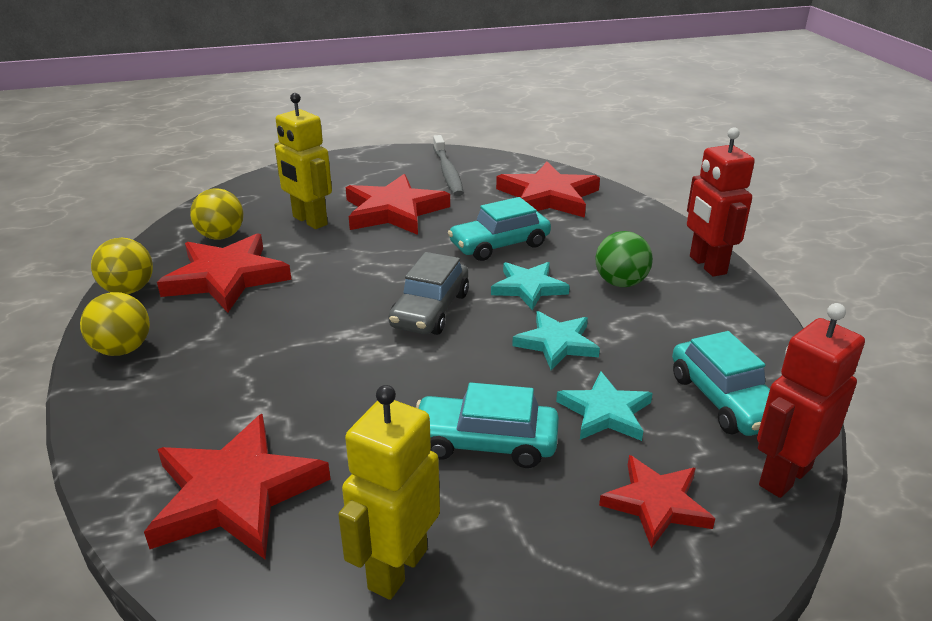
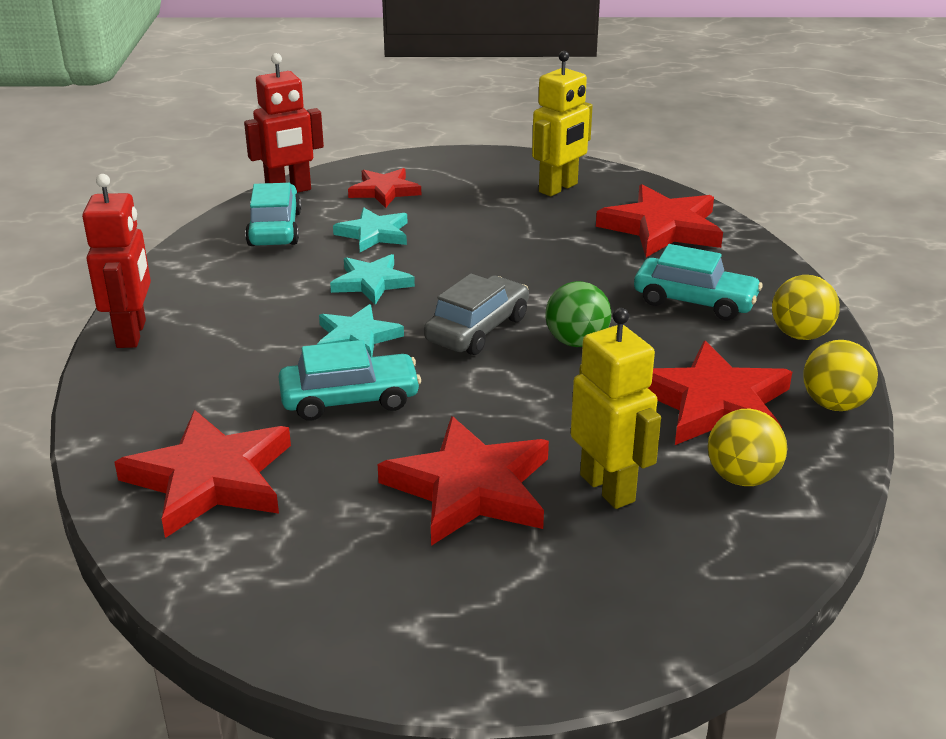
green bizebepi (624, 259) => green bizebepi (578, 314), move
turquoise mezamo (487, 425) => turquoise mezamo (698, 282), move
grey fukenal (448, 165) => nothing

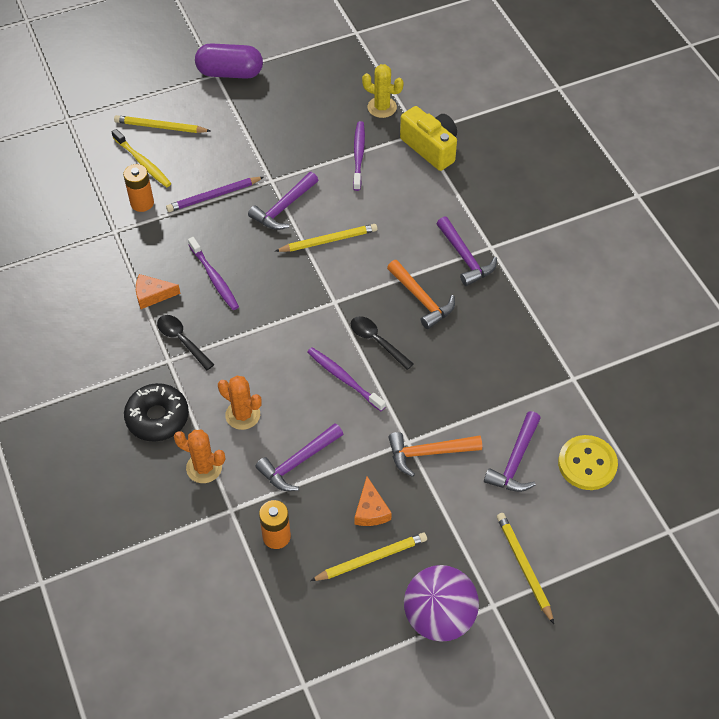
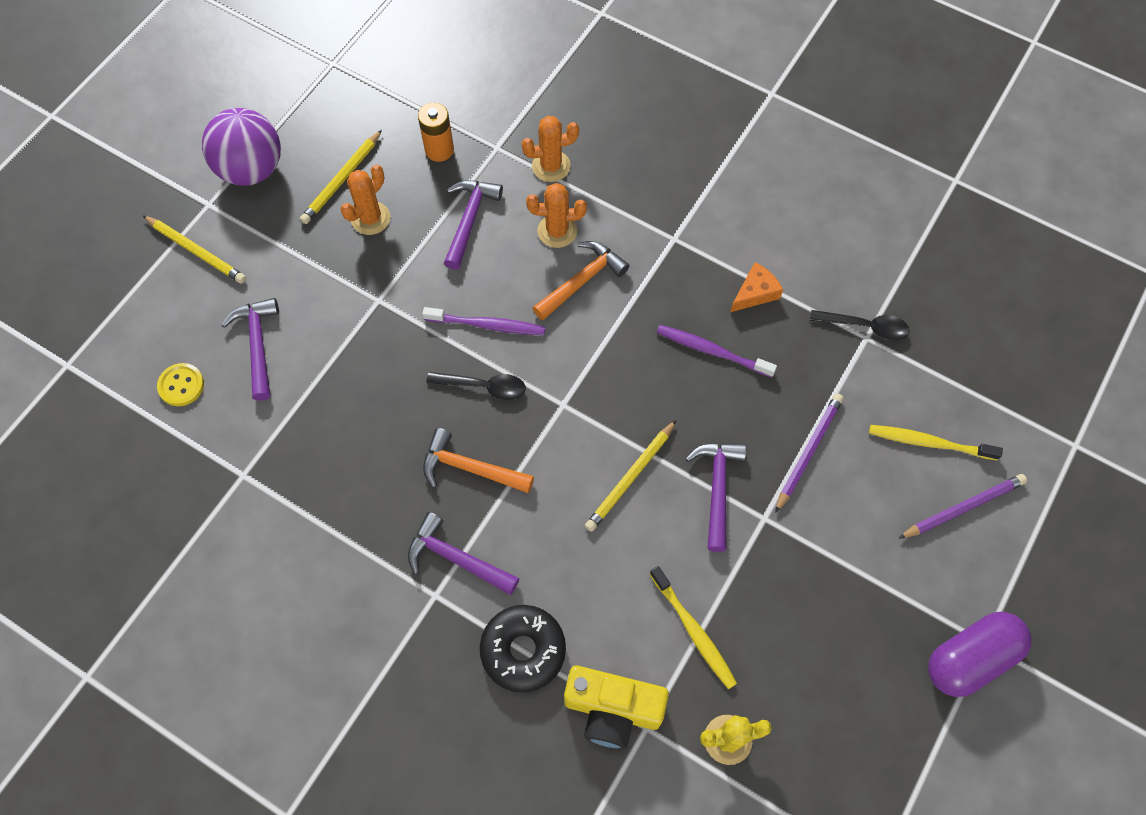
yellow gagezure (588, 462) => yellow gagezure (180, 384), x0.65
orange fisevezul (373, 501) => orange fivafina (365, 200)
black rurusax (156, 412) => black rurusax (523, 649), move
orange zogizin (435, 454) => orange zogizin (581, 280), move
purple fukenal (359, 156) => yellow fukenal (693, 627)
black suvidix (185, 342) => black suvidix (860, 325), move
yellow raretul (162, 124) => purple raretul (962, 506)
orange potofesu (138, 188) => nothing

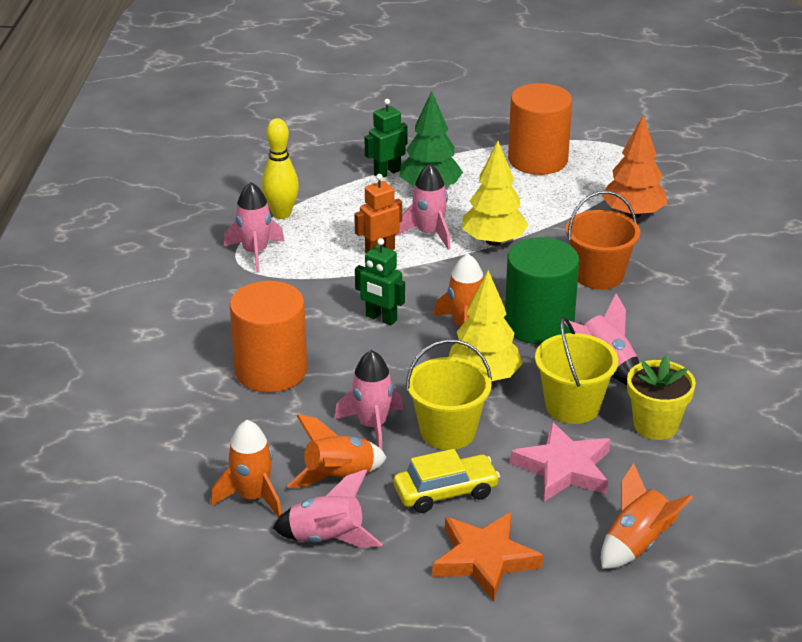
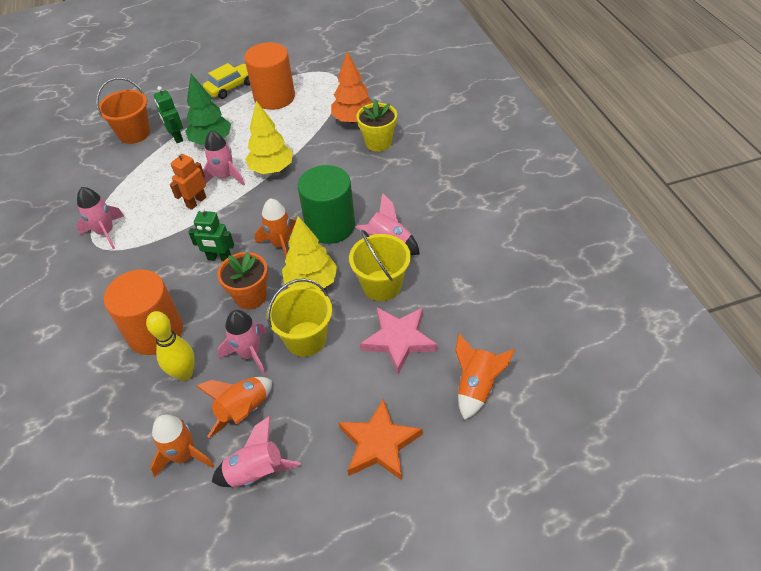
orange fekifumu (603, 240) => orange fekifumu (123, 111), move
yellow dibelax (280, 168) => yellow dibelax (170, 346), move
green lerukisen (386, 138) => green lerukisen (168, 114), 60 degrees counterclockwise
yellow mezamo (446, 481) => yellow mezamo (226, 81), move
nothing => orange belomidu (242, 280)
yellow belomidu (661, 397) => yellow belomidu (376, 125), move

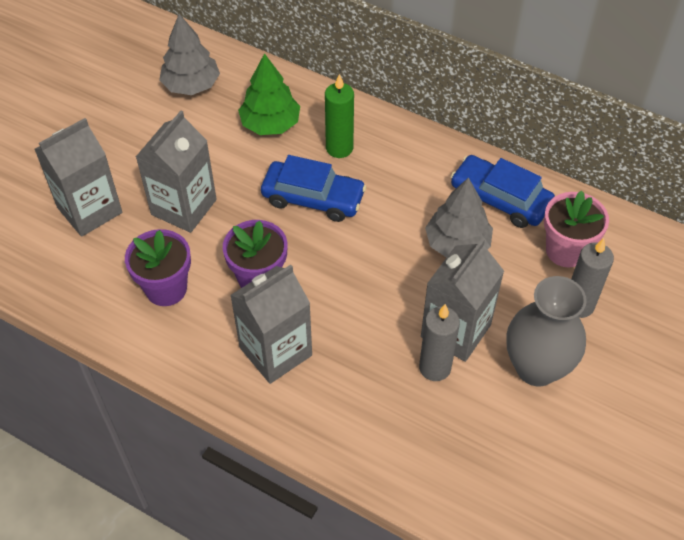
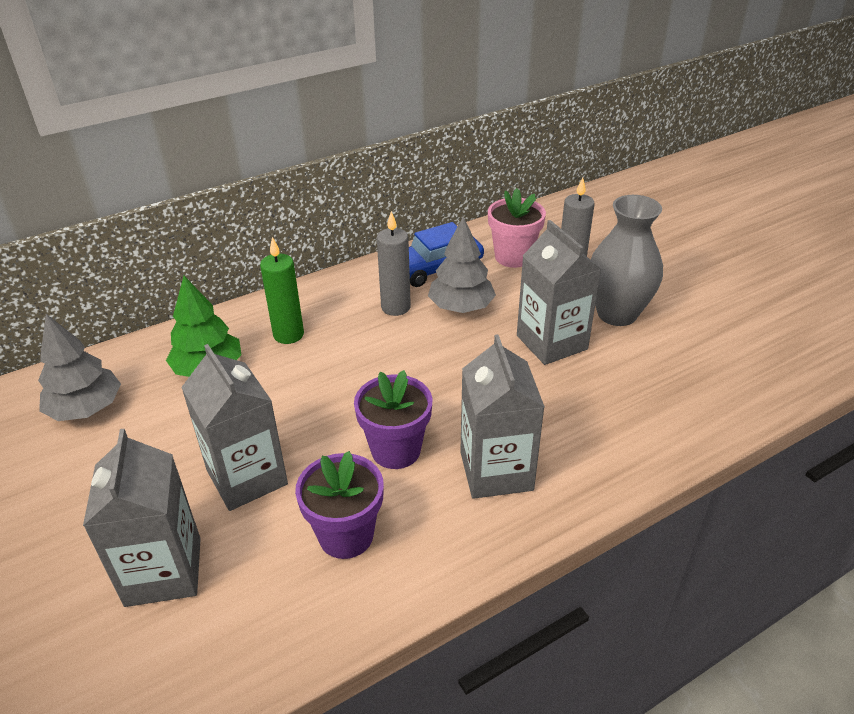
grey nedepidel (439, 342) => grey nedepidel (394, 263), move
blue mezamo (313, 188) => nothing

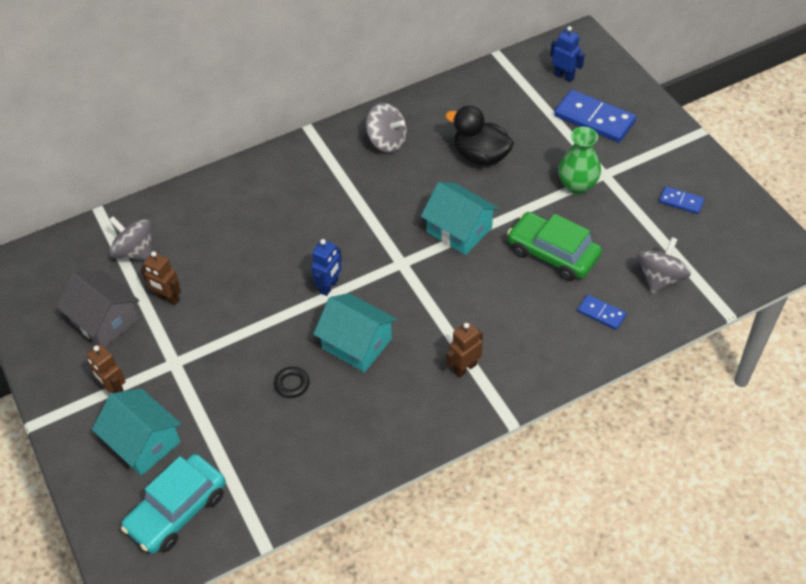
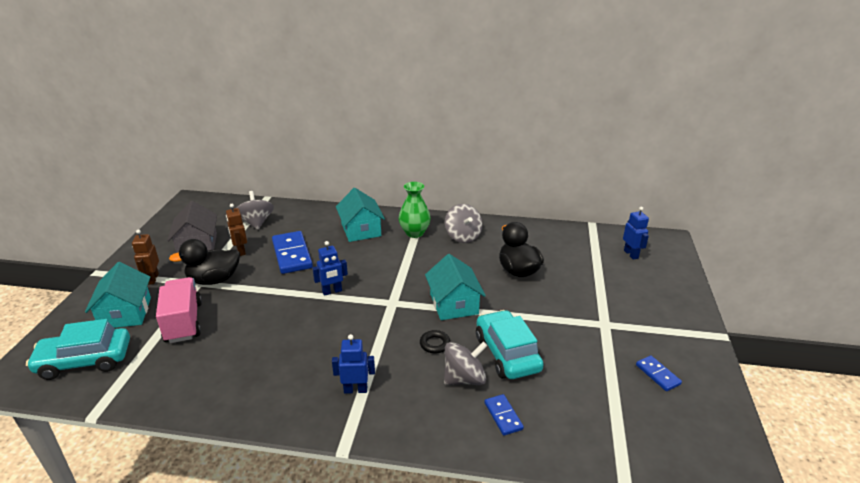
nothing => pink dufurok (179, 310)
nothing => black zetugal (204, 262)
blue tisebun (595, 116) => blue tisebun (292, 252), move
brown lerukisen (464, 350) => blue lerukisen (353, 364)
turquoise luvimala (355, 332) => turquoise luvimala (360, 215), move
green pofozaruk (579, 161) => green pofozaruk (415, 210), move
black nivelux (292, 382) => black nivelux (435, 341), move
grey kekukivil (664, 265) => grey kekukivil (465, 363), move
green mezamo (554, 246) => turquoise mezamo (510, 344)

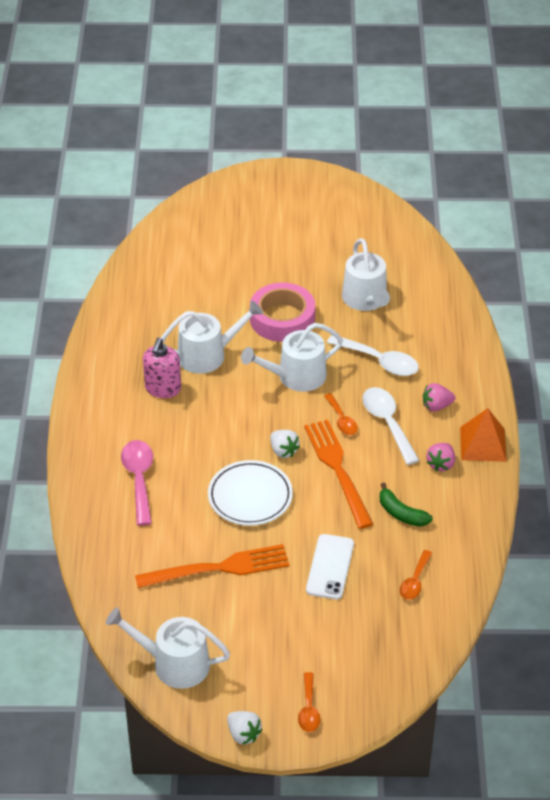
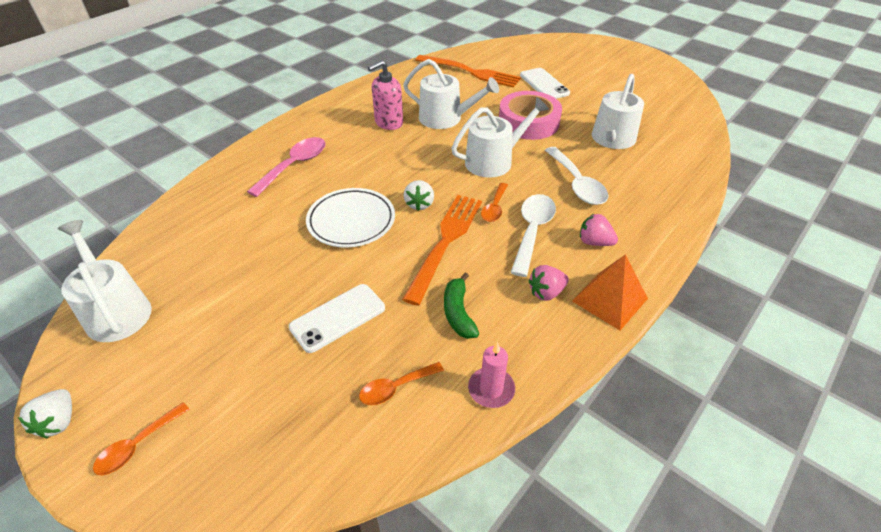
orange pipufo (212, 566) => orange pipufo (468, 71), move
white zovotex (292, 357) => white zovotex (500, 137), 135 degrees clockwise
nothing => pink nedepidel (491, 375)
nothing => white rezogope (545, 83)

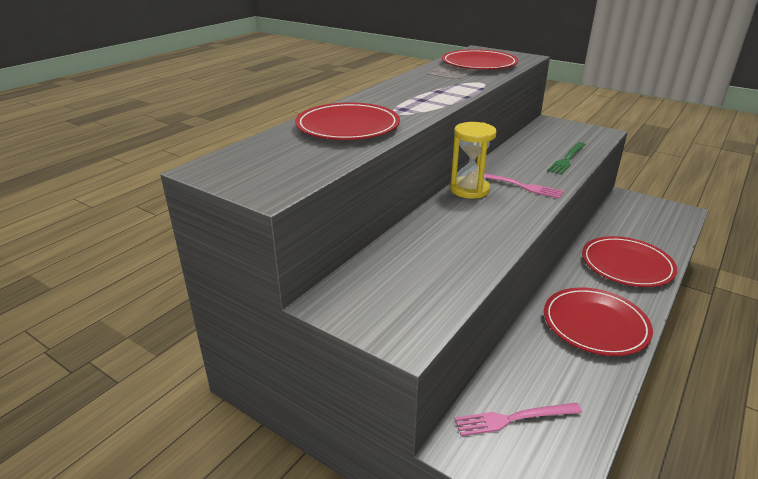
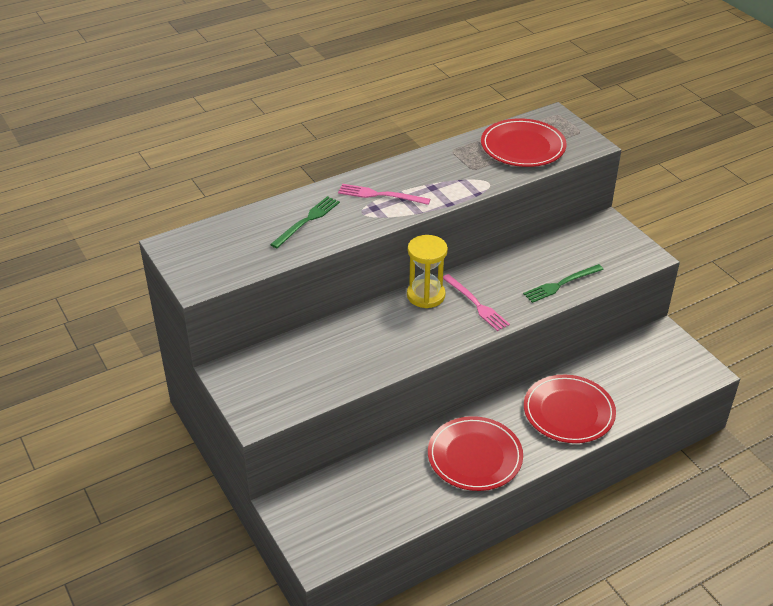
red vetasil (347, 121) => green pipufo (305, 222)
pink pipufo (518, 419) => pink pipufo (384, 194), move

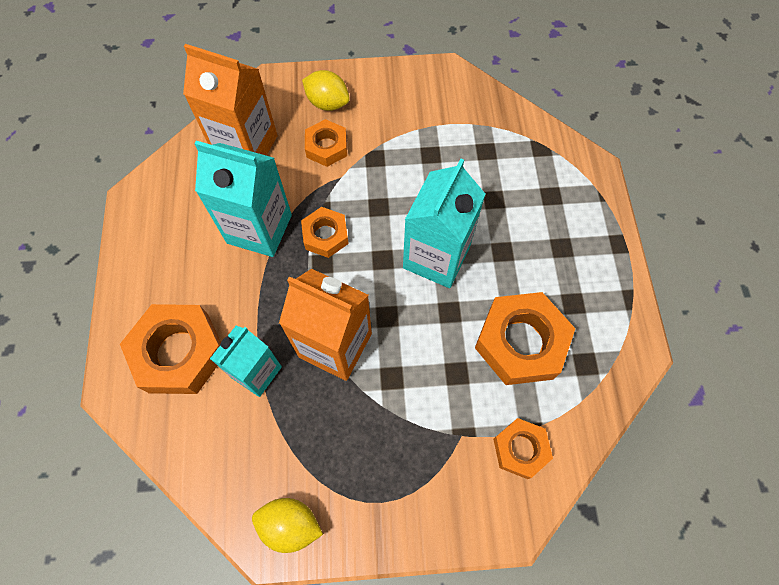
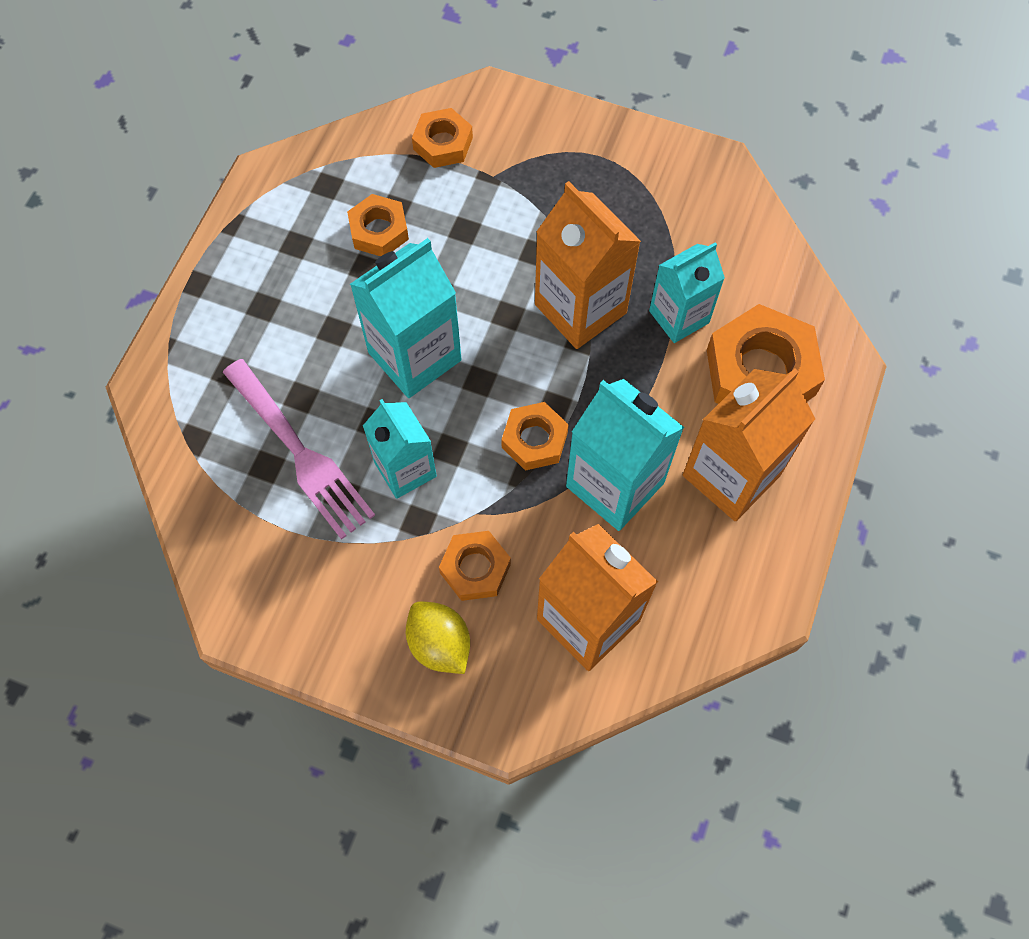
nothing => pink pipufo (299, 449)
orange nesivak (525, 338) => orange nesivak (378, 225), x0.57
nothing => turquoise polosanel (400, 449)
nothing => orange polosanel (749, 445)
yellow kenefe (287, 525) => nothing

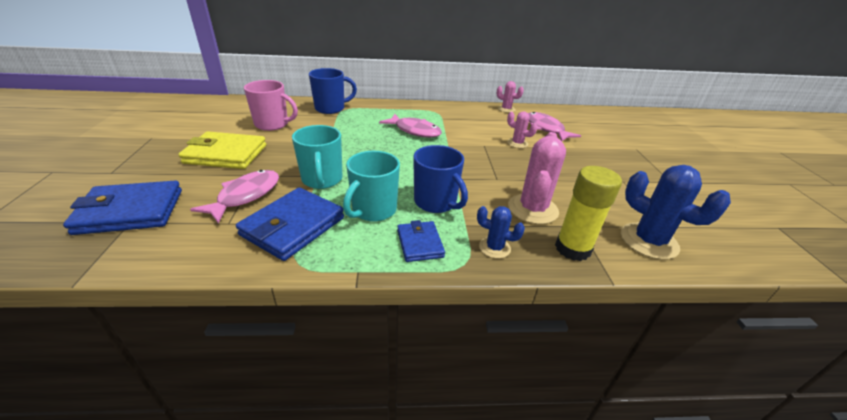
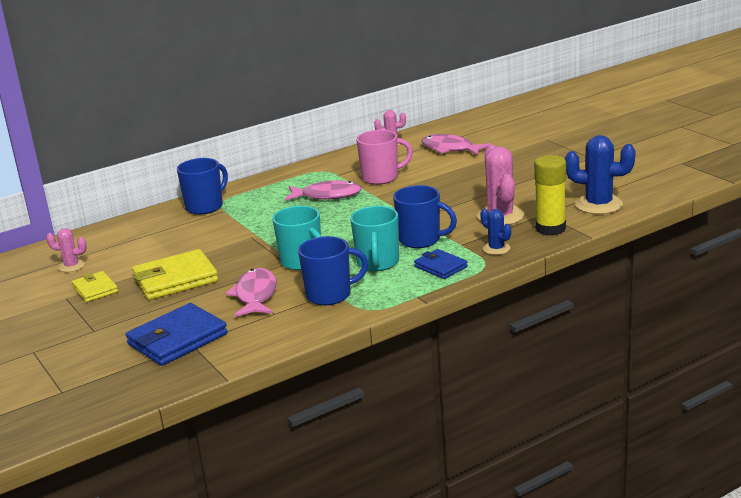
pink fivafina (522, 129) => pink fivafina (66, 250), move
nothing => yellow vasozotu (95, 286)
blue vasozotu (290, 224) => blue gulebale (333, 270)
pink gulebale (271, 105) => pink gulebale (384, 157), move
blue fivafina (501, 232) => blue fivafina (495, 232), 60 degrees clockwise

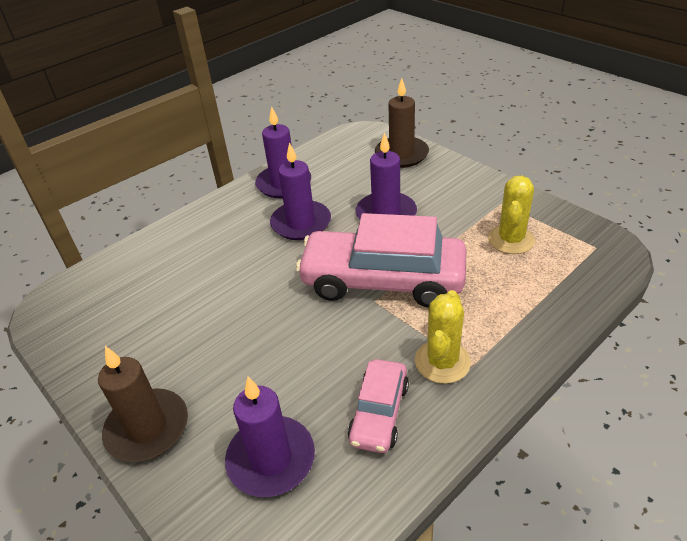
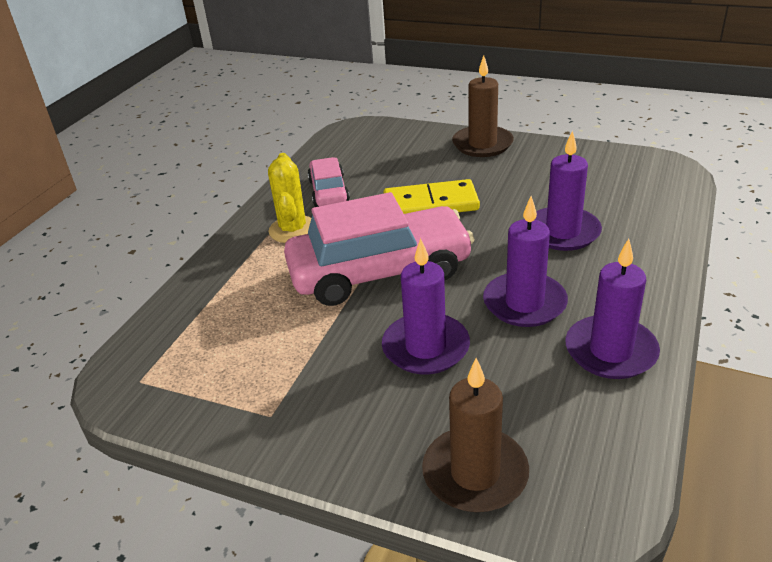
nothing => yellow tisebun (431, 196)
purple nedepidel (270, 437) => purple nedepidel (568, 190), move
yellow fivafina (511, 214) => nothing

